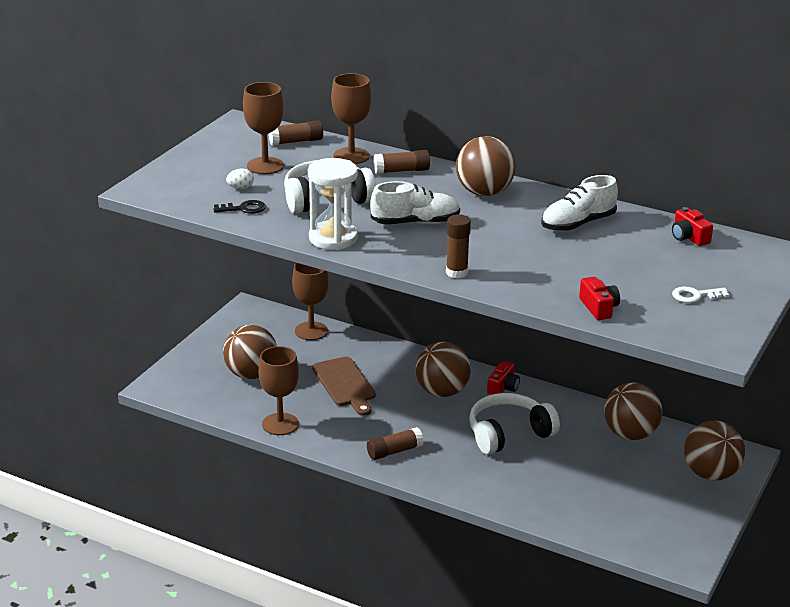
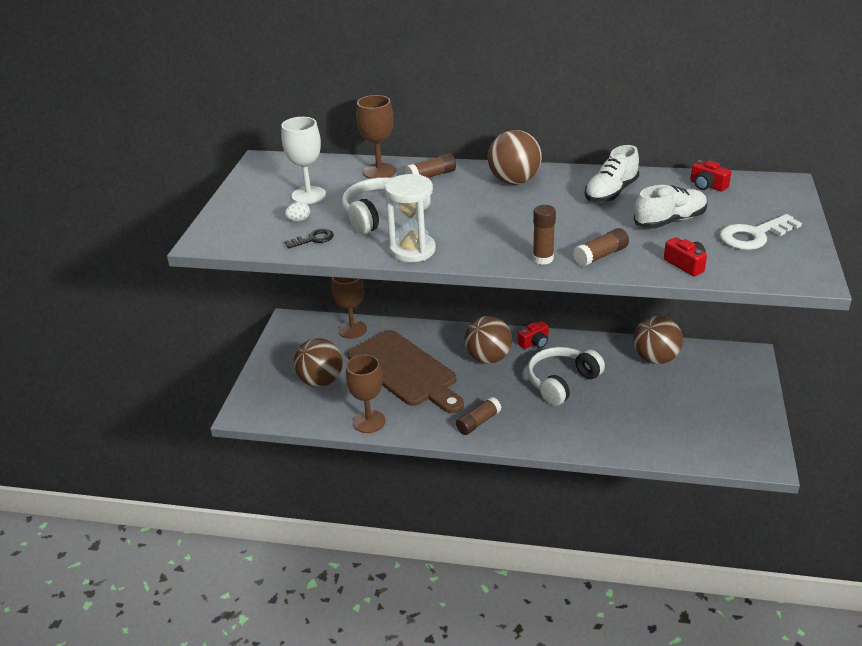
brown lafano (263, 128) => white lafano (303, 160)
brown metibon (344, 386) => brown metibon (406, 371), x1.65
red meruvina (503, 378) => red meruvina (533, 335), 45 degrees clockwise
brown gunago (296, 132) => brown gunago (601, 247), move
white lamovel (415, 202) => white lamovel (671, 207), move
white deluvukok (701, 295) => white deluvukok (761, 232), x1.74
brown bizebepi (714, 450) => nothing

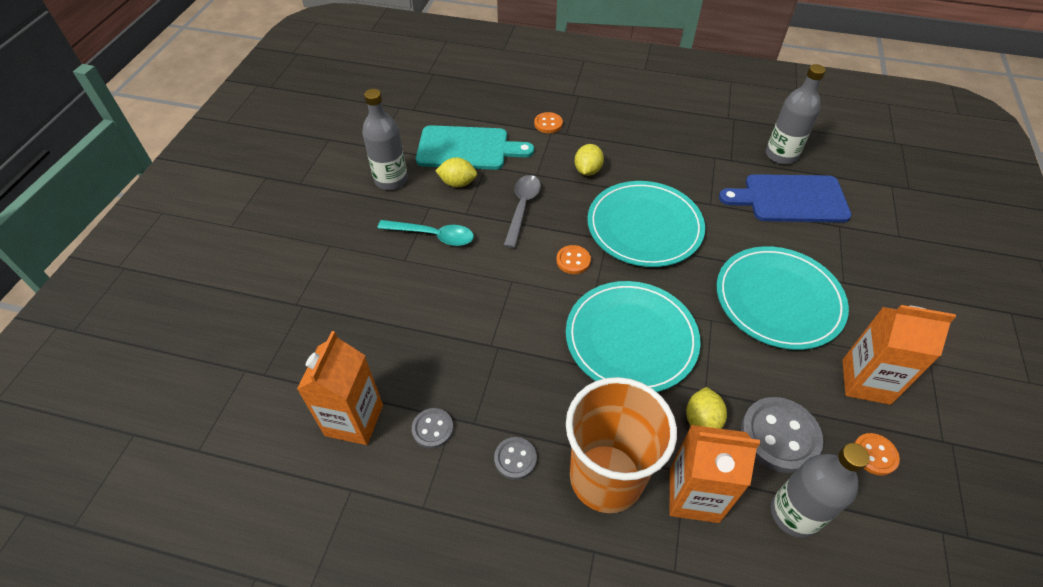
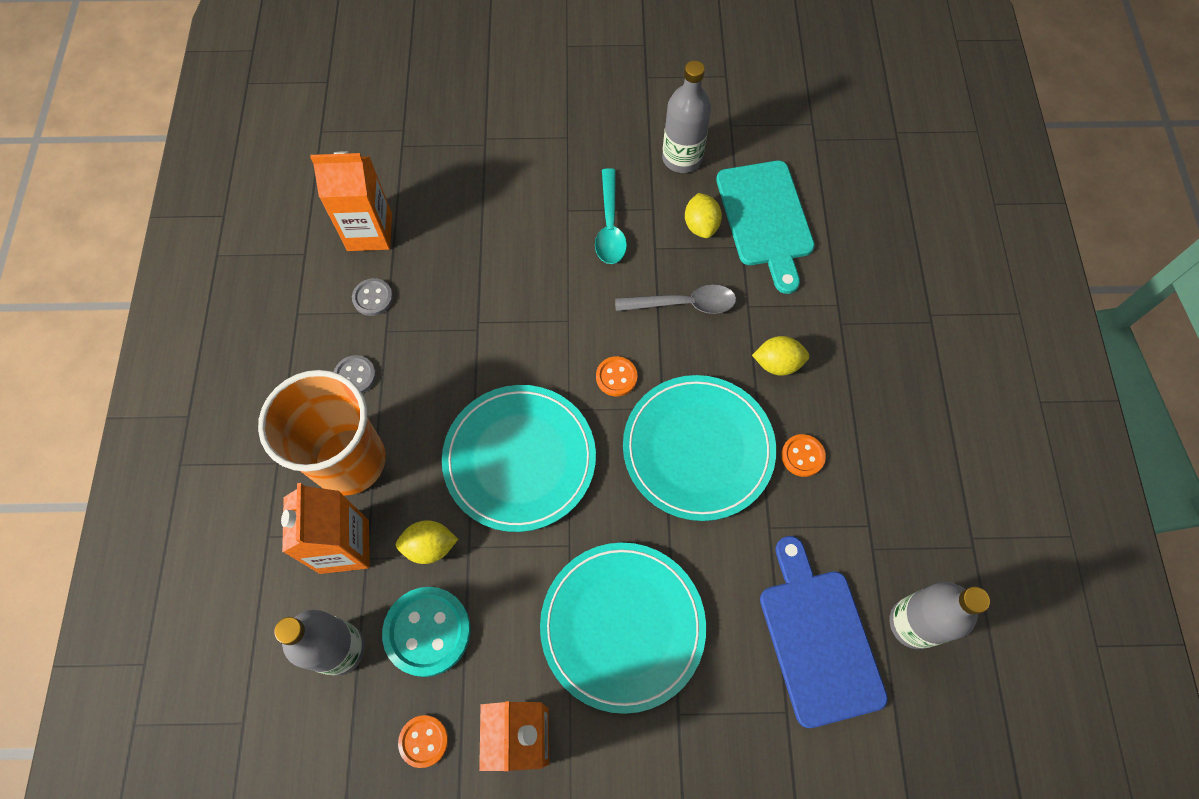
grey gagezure (782, 435) => turquoise gagezure (426, 632)
orange gagezure (548, 122) => orange gagezure (803, 455), move

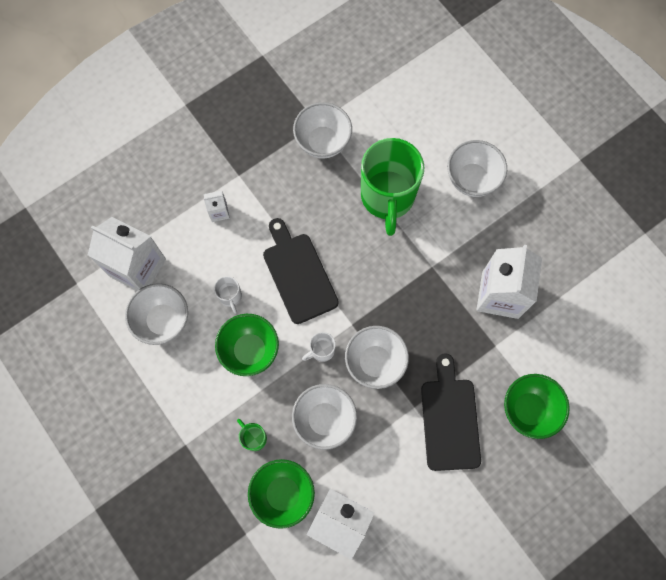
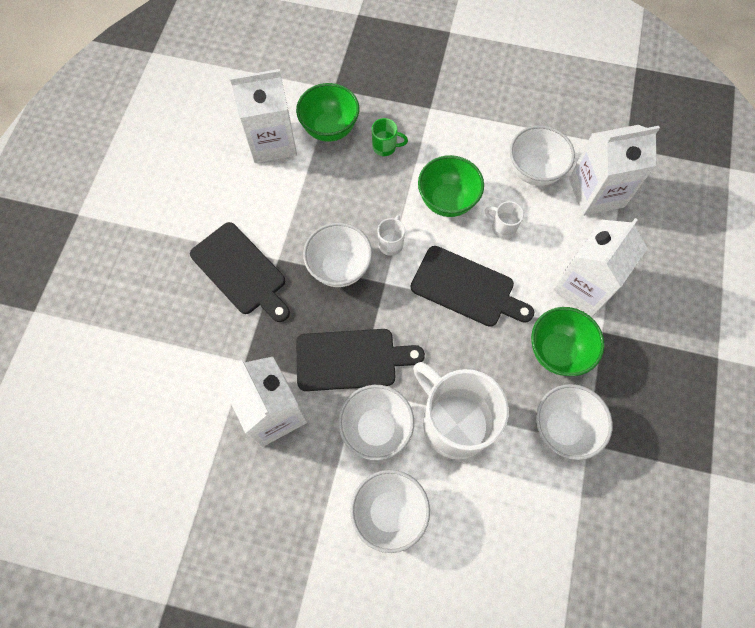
nothing => black metibon (360, 360)
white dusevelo (324, 417) => white dusevelo (376, 423), move
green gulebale (393, 187) => white gulebale (461, 410)
green dusevelo (537, 406) => green dusevelo (568, 341), move
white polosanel (217, 206) => white polosanel (600, 267), x2.27

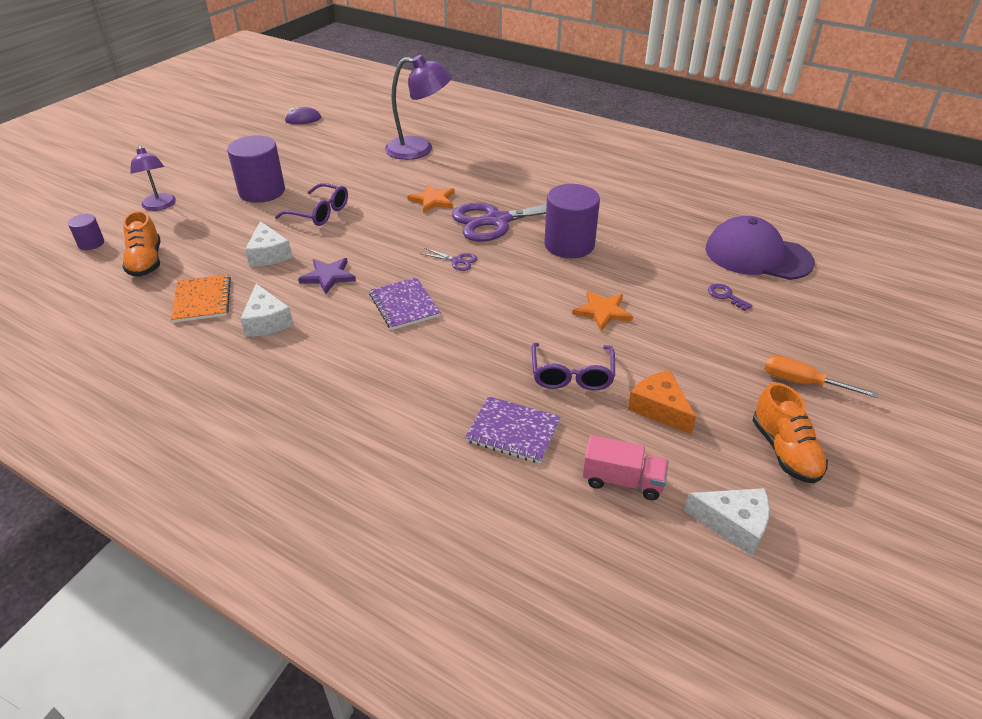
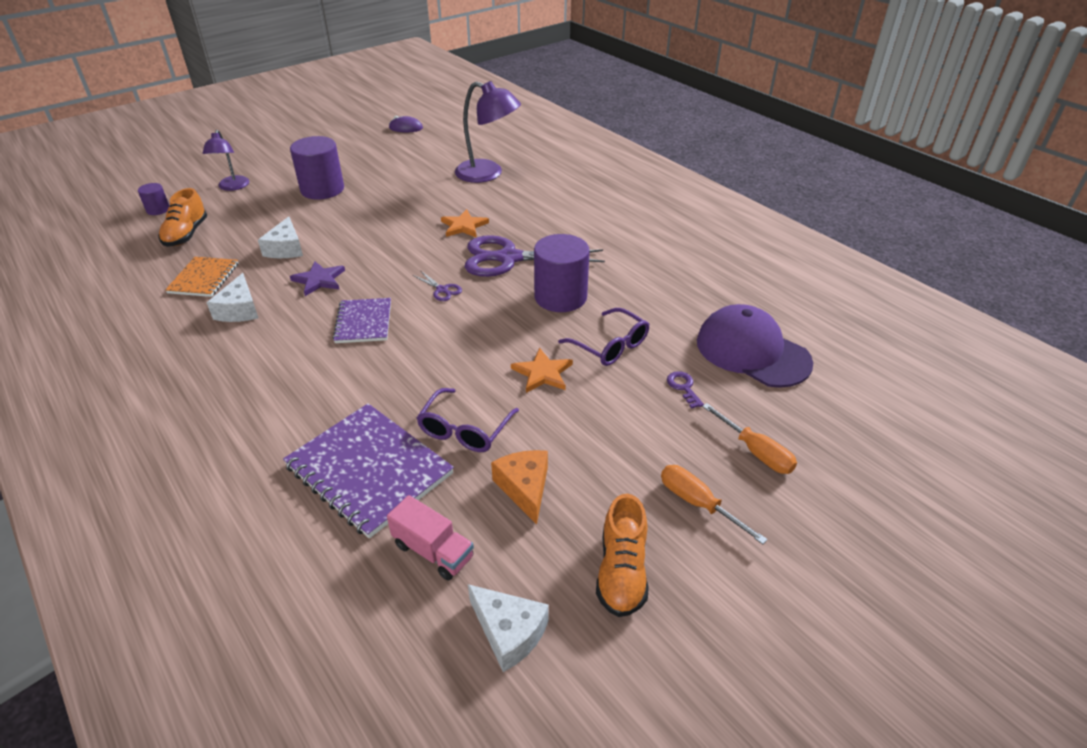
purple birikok (513, 429) => purple birikok (368, 470), x1.68
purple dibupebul (311, 204) => purple dibupebul (603, 337), move
nothing => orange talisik (749, 438)

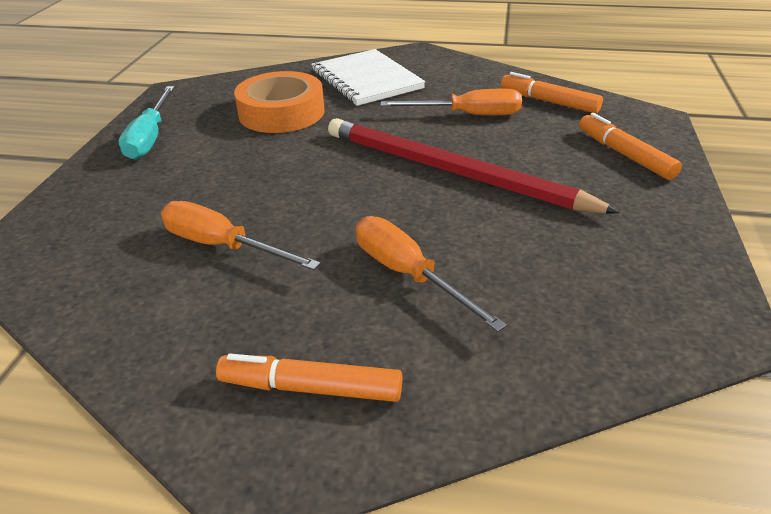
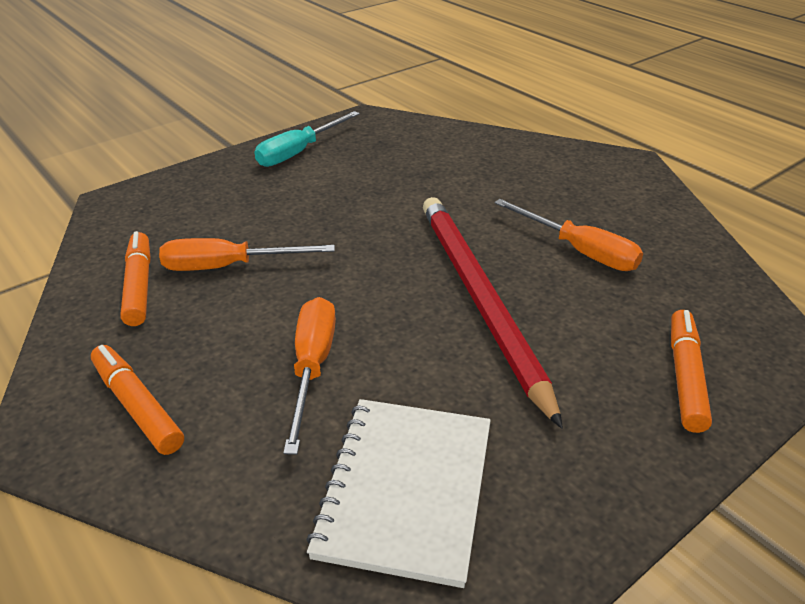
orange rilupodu (552, 93) => orange rilupodu (135, 278), move
orange talisik (241, 235) => orange talisik (247, 254), 75 degrees counterclockwise
white birikok (368, 77) => white birikok (399, 493), move
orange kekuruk (279, 102) => nothing

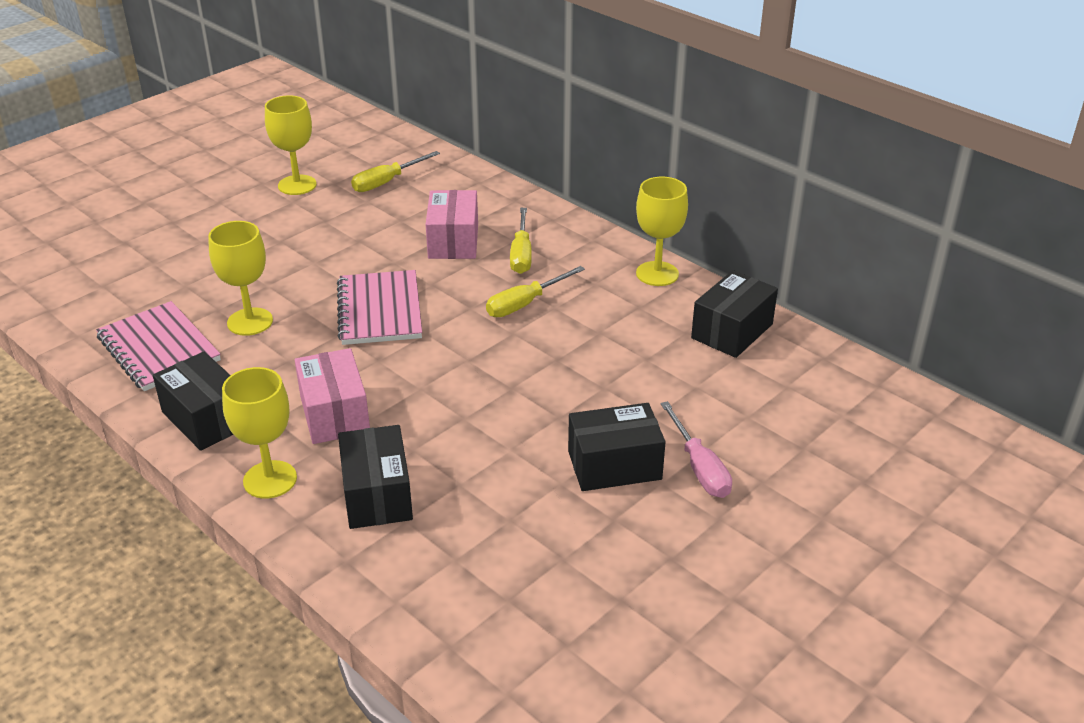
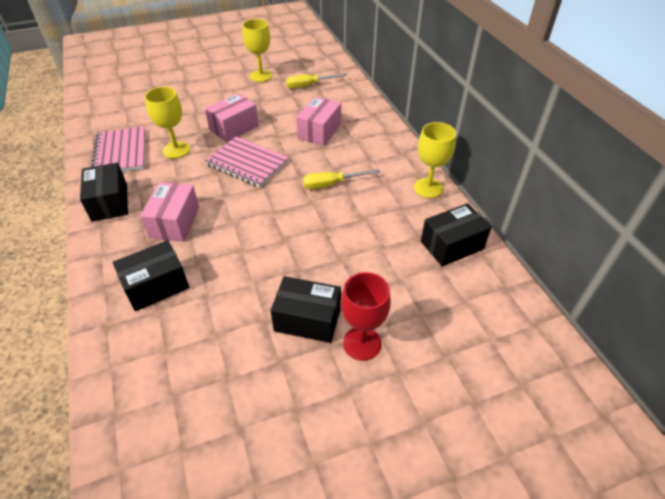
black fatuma (375, 477) => black fatuma (151, 275), 45 degrees clockwise
nothing => pink fatuma (232, 117)
pink birikok (379, 307) => pink birikok (247, 162), 75 degrees counterclockwise
pink talisik (696, 449) => red lafano (366, 316)
yellow lafano (259, 433) => nothing
yellow talisik (521, 241) => nothing

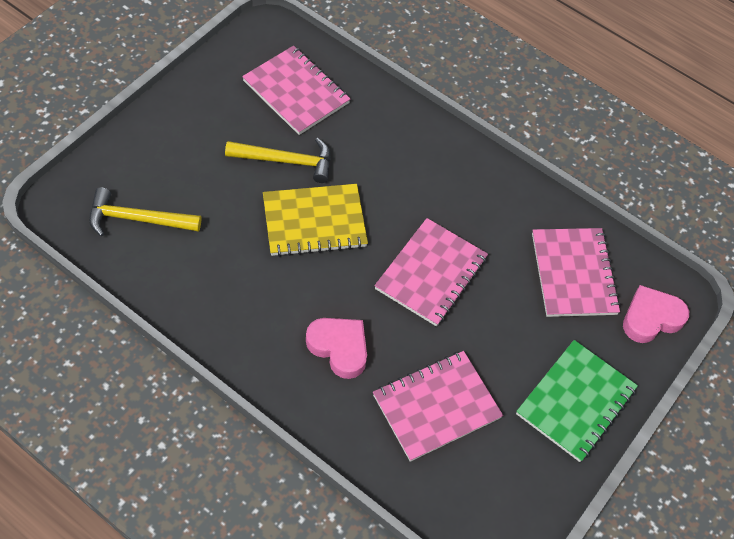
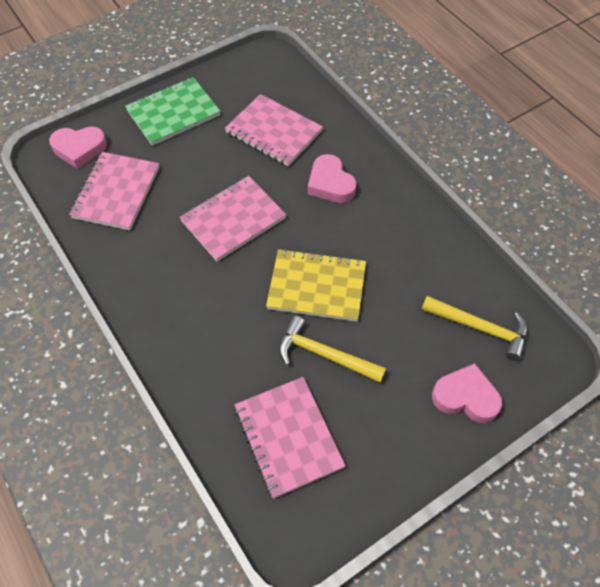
pink birikok (438, 406) => pink birikok (274, 130), 45 degrees clockwise
nothing => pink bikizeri (467, 393)

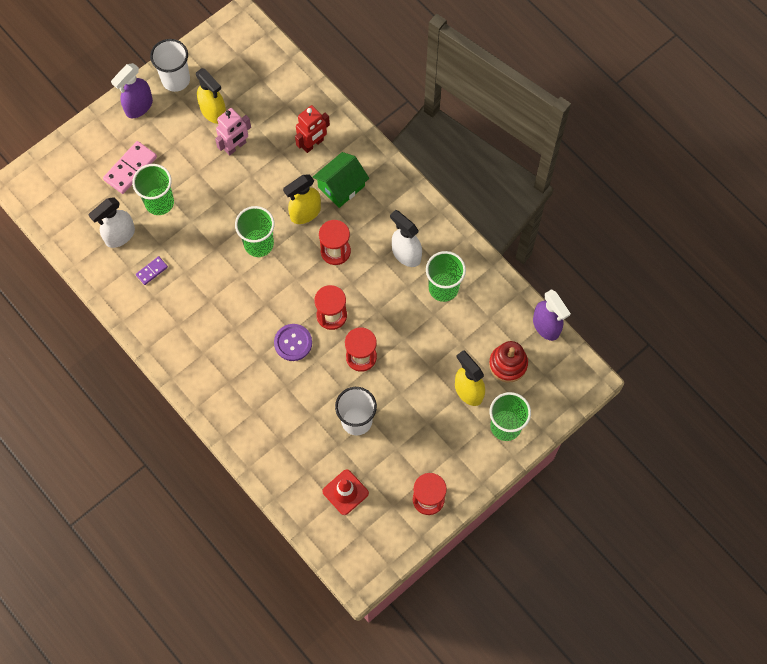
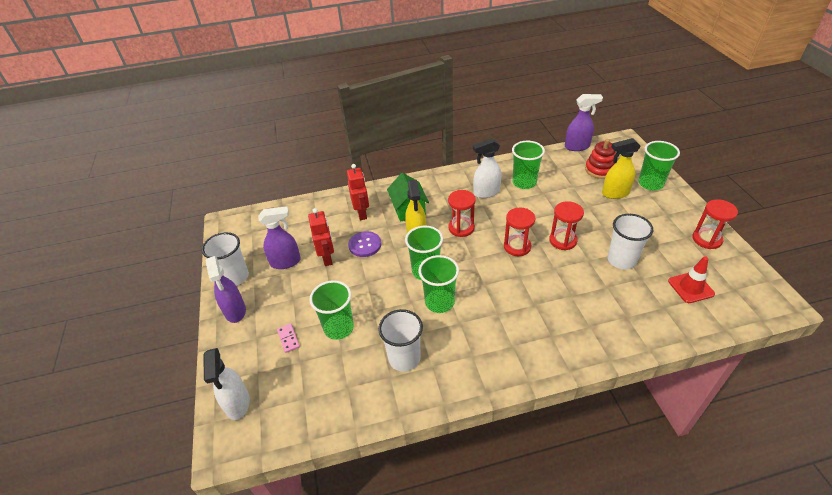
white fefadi (112, 222) => white fefadi (226, 384), move
yellow fefadi (211, 96) => purple fefadi (279, 237)
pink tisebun (130, 167) => pink tisebun (288, 338), x0.55
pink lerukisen (233, 132) => red lerukisen (321, 237)
purple gagezure (293, 342) => purple gagezure (364, 244), move
purple tisebun (152, 270) => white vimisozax (400, 340)
nothing => green vimisozax (439, 284)

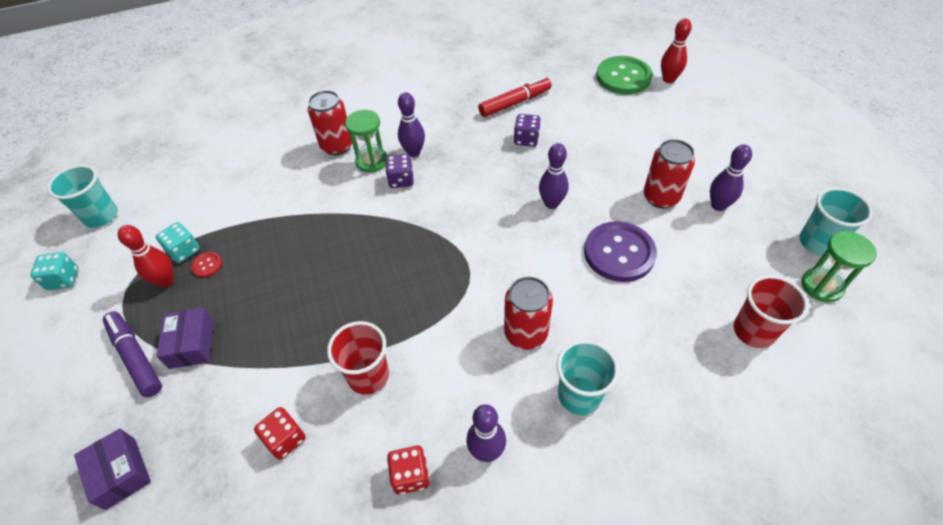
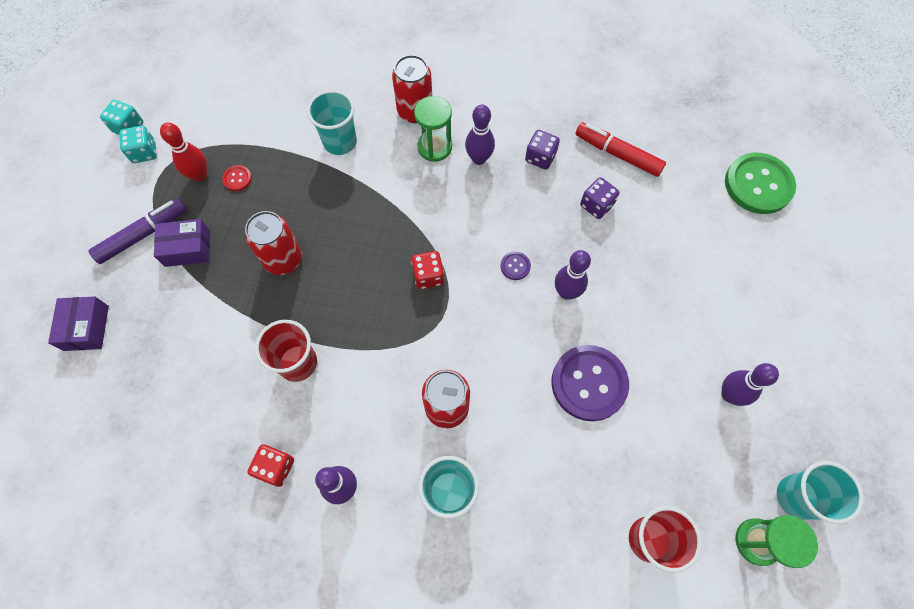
purple rilupodu (132, 354) => purple rilupodu (137, 231), 60 degrees clockwise
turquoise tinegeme (178, 242) => turquoise tinegeme (138, 144), move
purple fatuma (185, 338) => purple fatuma (182, 243), 60 degrees clockwise
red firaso (669, 173) => red firaso (273, 243), move
turquoise vimisozax (82, 196) => turquoise vimisozax (332, 122), move
red tinegeme (279, 433) => red tinegeme (427, 270), move
nothing => purple gagezure (515, 266)
purple tinegeme (400, 171) => purple tinegeme (542, 150), move
red rilupodu (515, 96) => red rilupodu (621, 149), 150 degrees counterclockwise
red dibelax (676, 50) => nothing

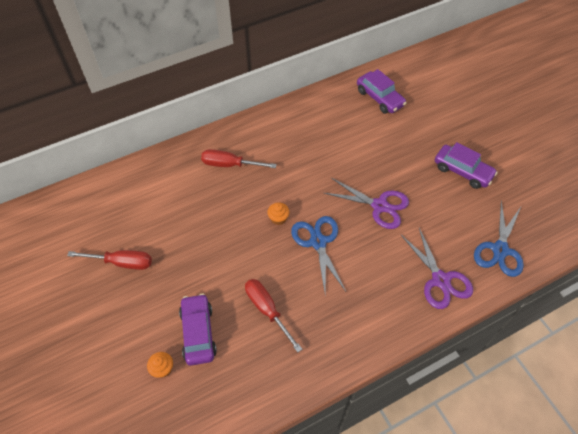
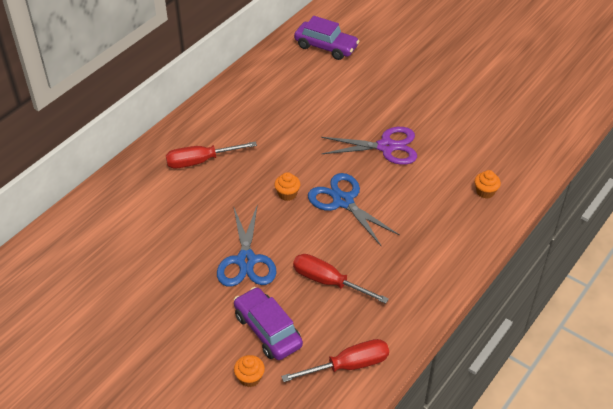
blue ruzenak (499, 239) => blue ruzenak (246, 245), move
red talisik (109, 260) => red talisik (335, 360), move
purple ruzenak (437, 268) => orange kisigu (488, 184)
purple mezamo (466, 165) => nothing

